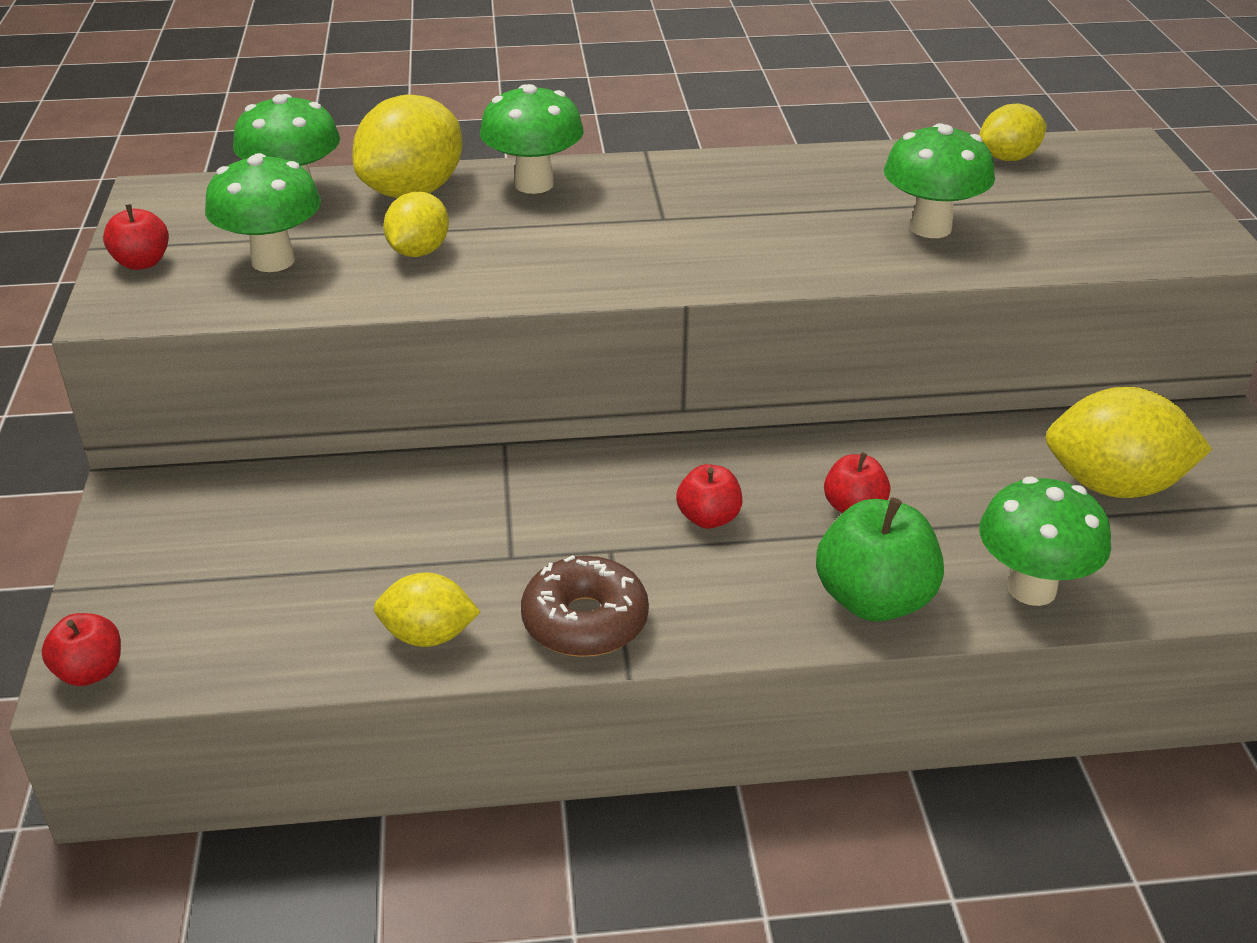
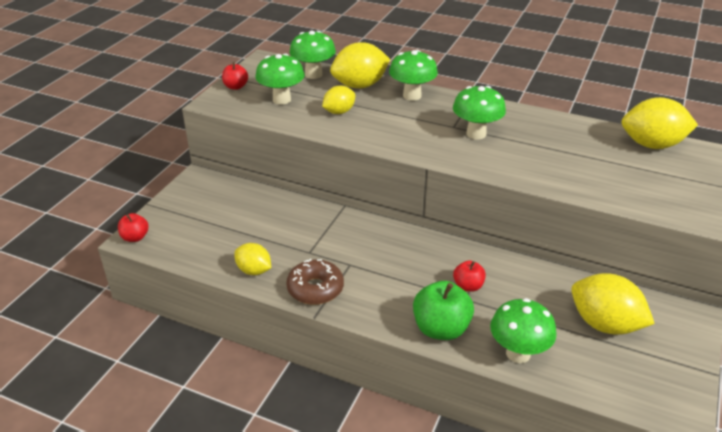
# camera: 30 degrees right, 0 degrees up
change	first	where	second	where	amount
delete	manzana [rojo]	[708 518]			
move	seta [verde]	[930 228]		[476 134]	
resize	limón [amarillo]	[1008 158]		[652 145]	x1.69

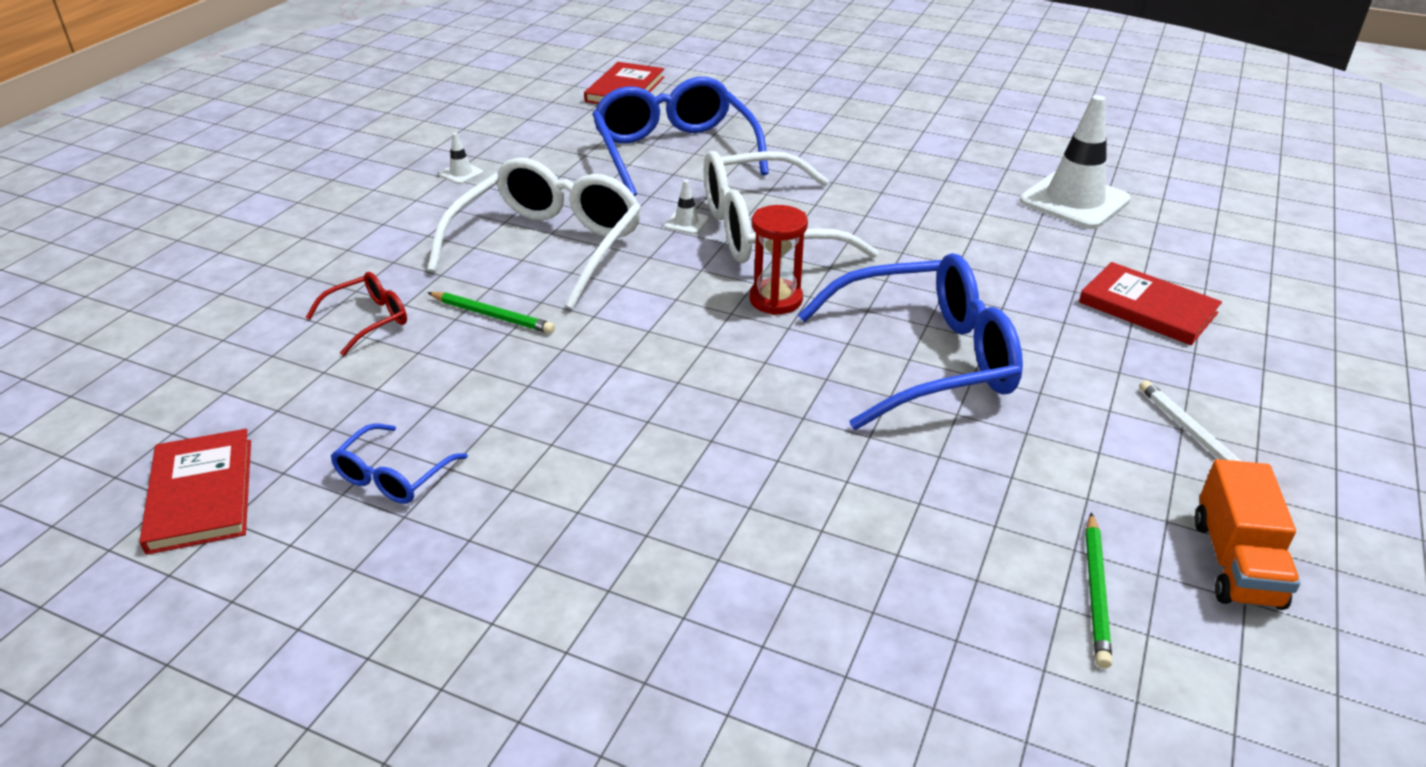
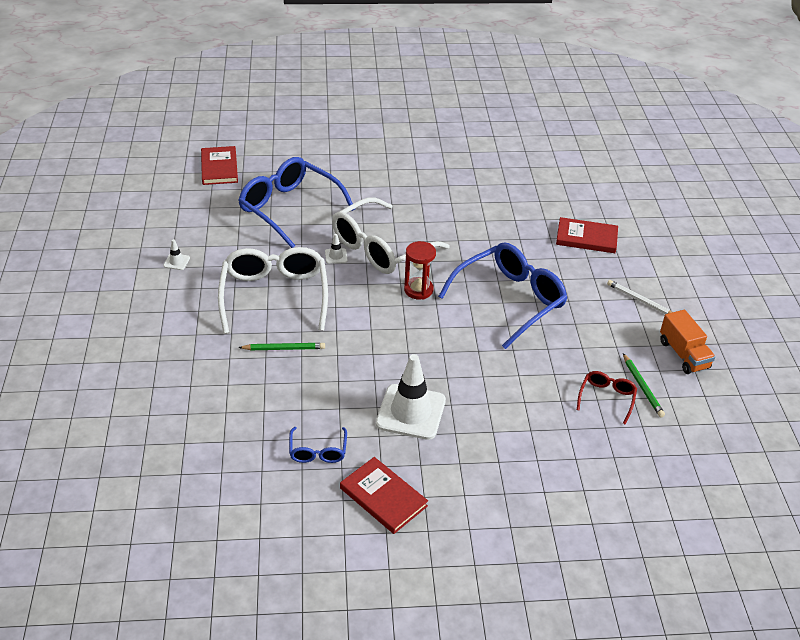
# camera: 30 degrees left, 5 degrees up
change	first	where	second	where	amount
move	libro [rojo]	[201 494]		[383 497]	
move	gafas [rojo]	[369 320]		[606 398]	
move	cono de tráfico [blanco]	[1074 201]		[411 412]	

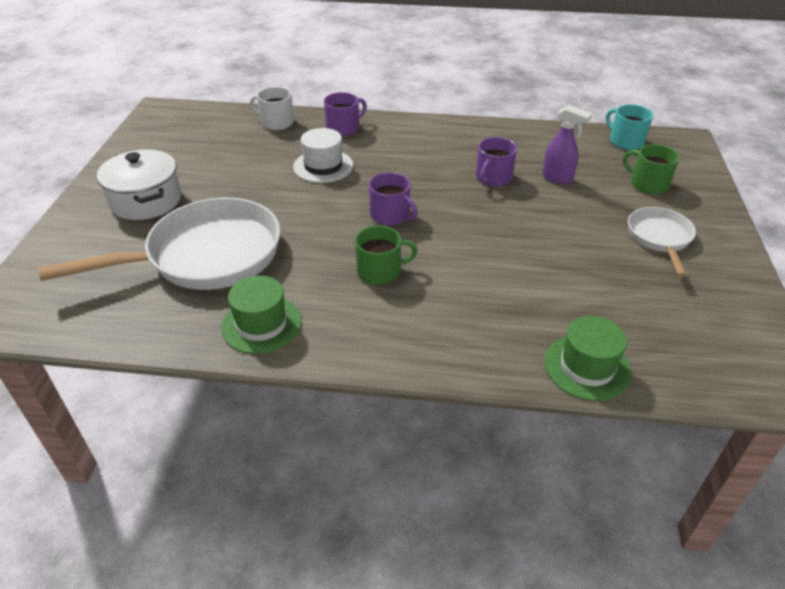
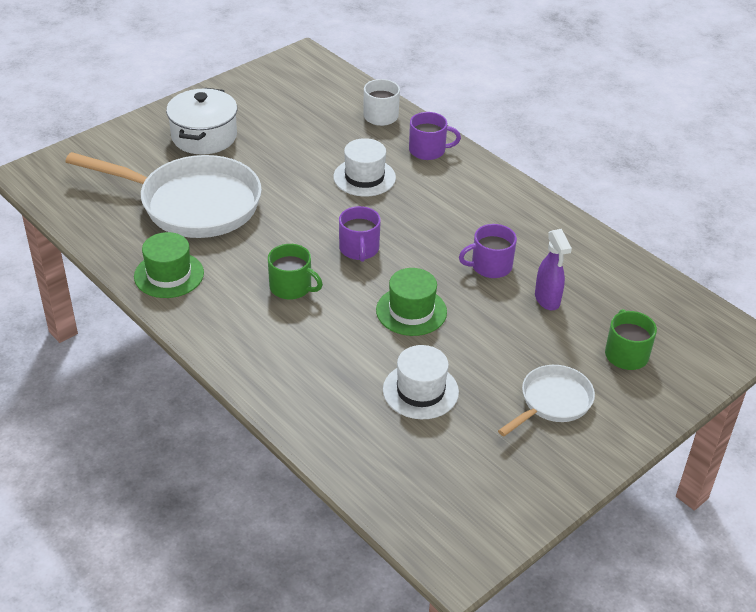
# camera: 40 degrees right, 0 degrees up
change	first	where	second	where	amount
delete	taza [turquesa]	[625 141]			
insert			sombrero [blanco]	[420 391]	
move	sombrero [verde]	[587 367]		[411 311]	

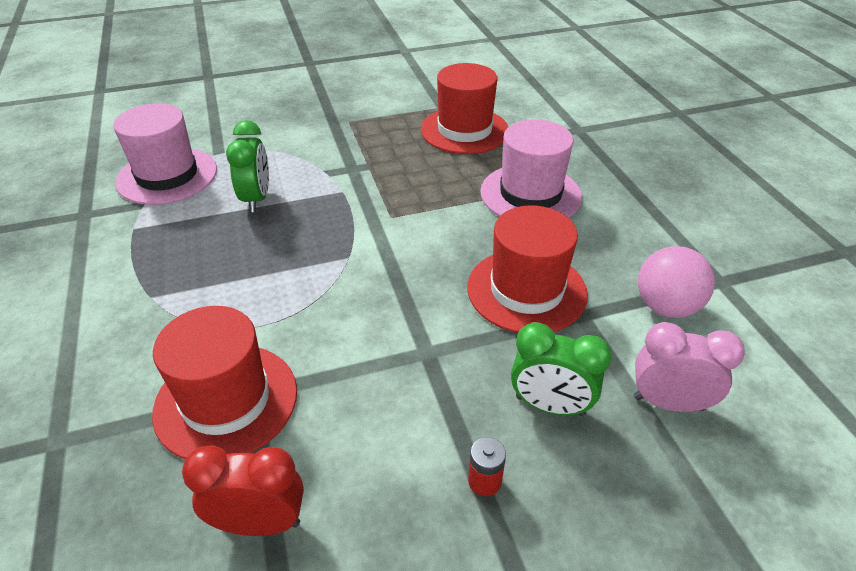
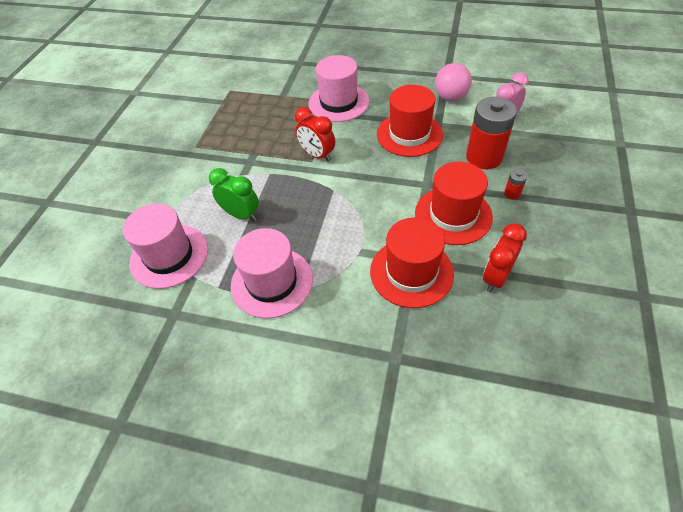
# camera: 55 degrees left, 10 degrees up
change	first	where	second	where	amount
insert			sombrero [rosa]	[272 282]	
insert			despertador [rojo]	[317 155]	
move	sombrero [rojo]	[464 130]		[453 215]	
replace	despertador [verde]	[550 405]	pila [rojo]	[484 157]	

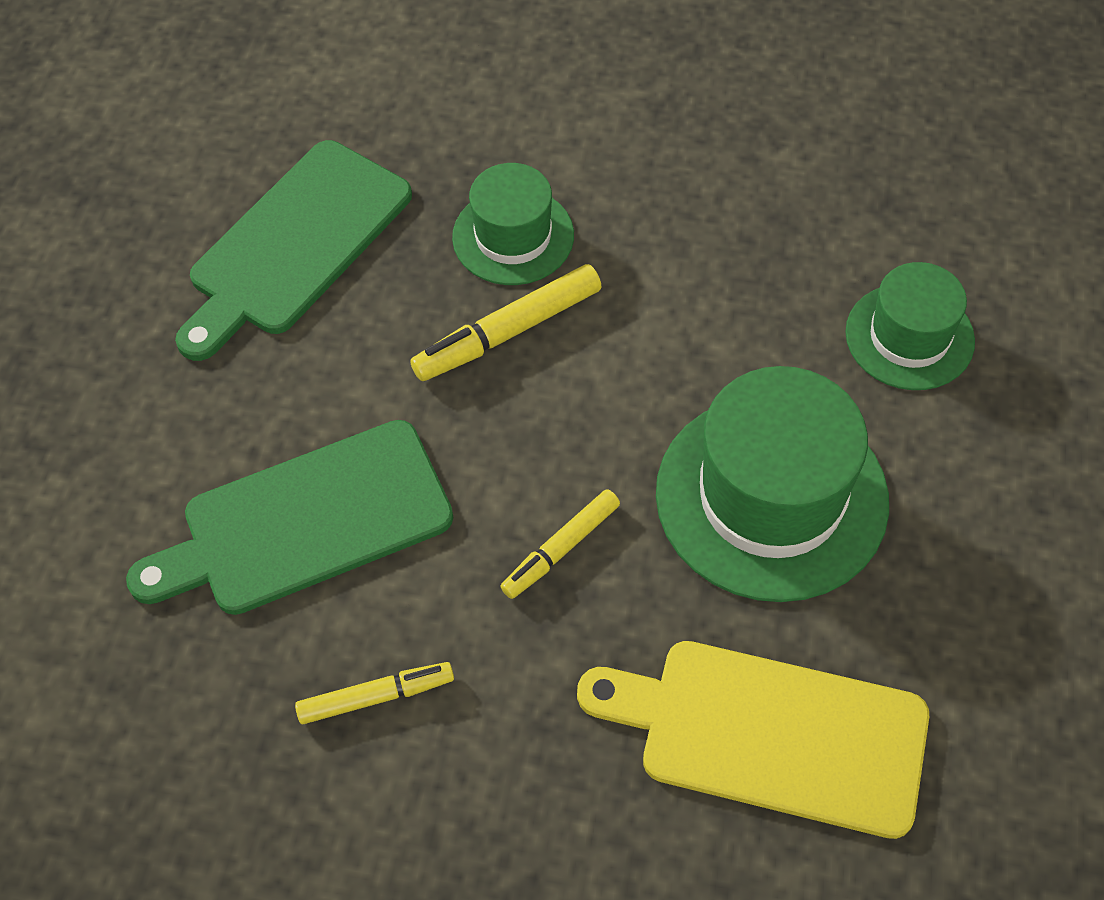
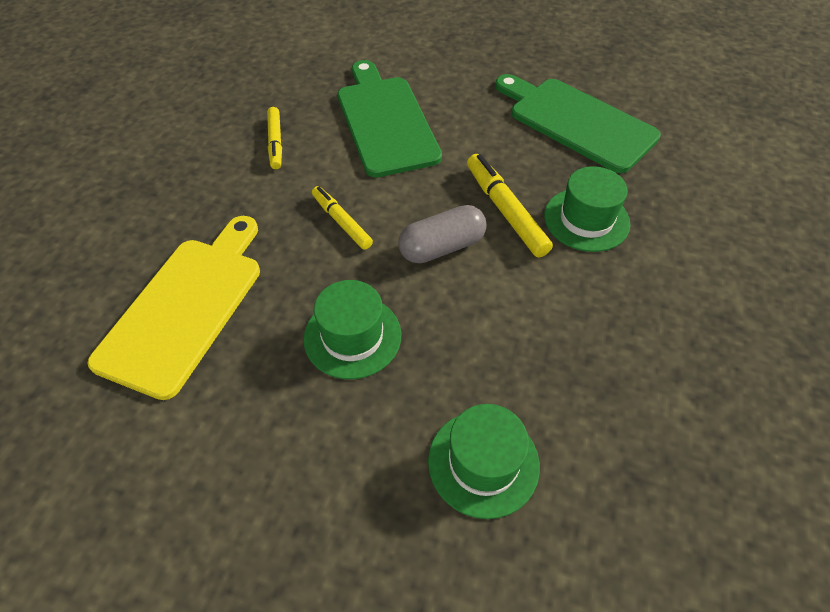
# camera: 95 degrees right, 5 degrees down
change	first	where	second	where	amount
insert			cápsula [gris]	[442 247]	
resize	sombrero [verde]	[771 497]		[352 336]	x0.59

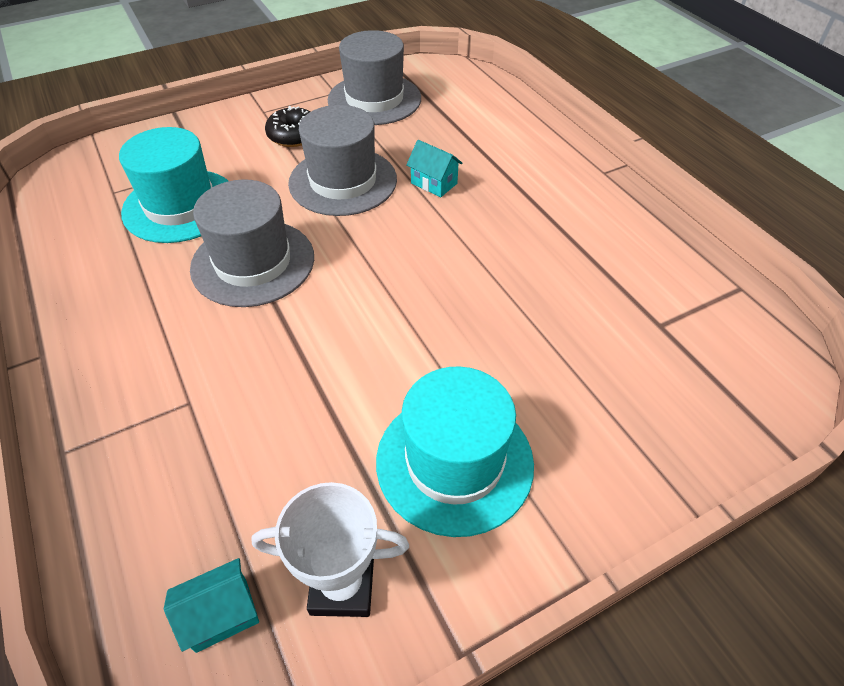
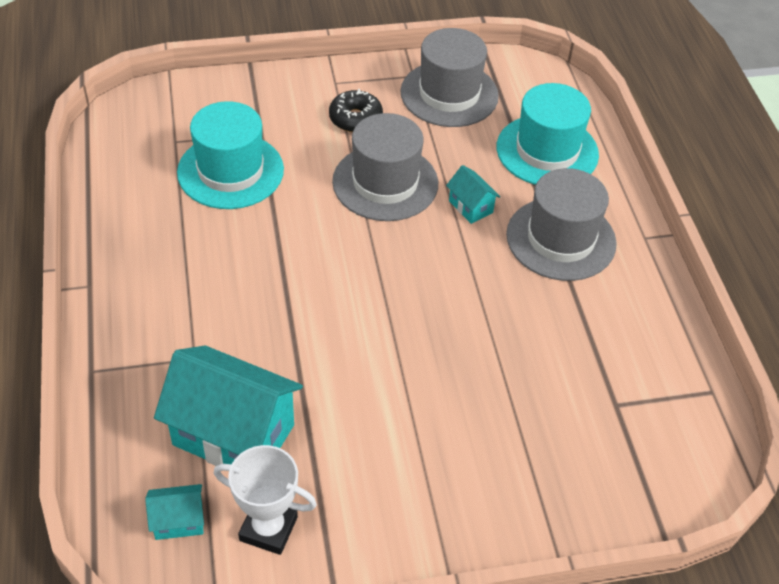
# camera: 15 degrees right, 0 degrees up
change	first	where	second	where	amount
insert			casa [turquesa]	[233 435]	
move	sombrero [gris]	[253 262]		[561 239]	
move	sombrero [turquesa]	[454 462]		[547 151]	

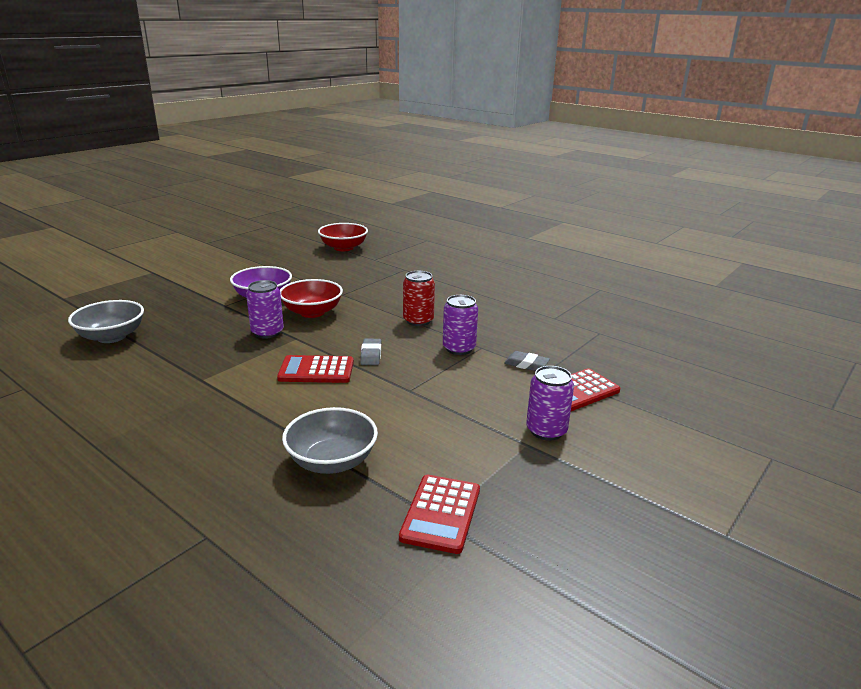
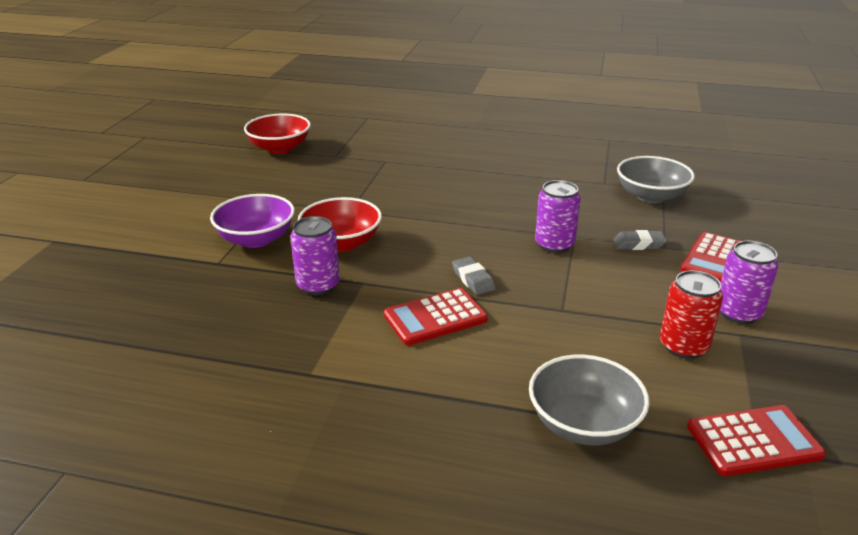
# camera: 25 degrees left, 5 degrees up
change	first	where	second	where	amount
move	cuenco [gris]	[111 337]		[651 196]	
move	lata [rojo]	[418 321]		[683 346]	
rotate	calculadora [rojo]	[441 513]		[753 441]	90 degrees counterclockwise

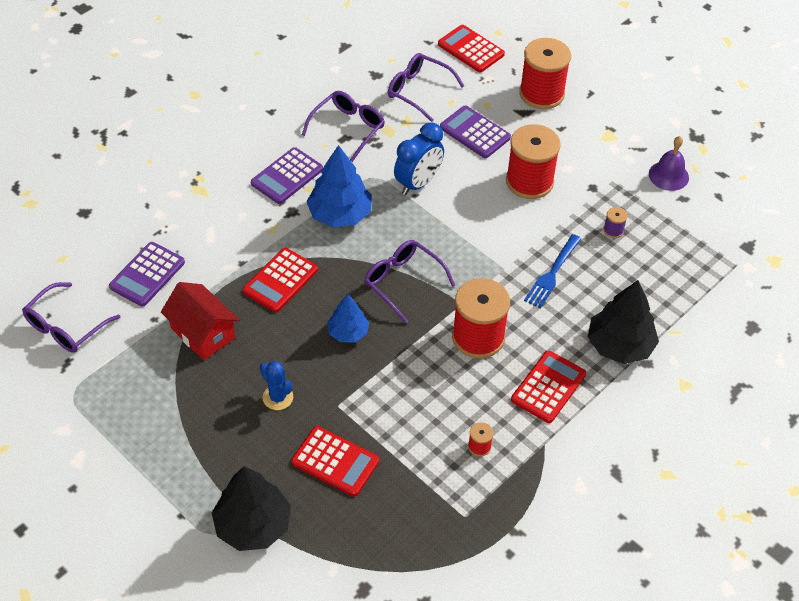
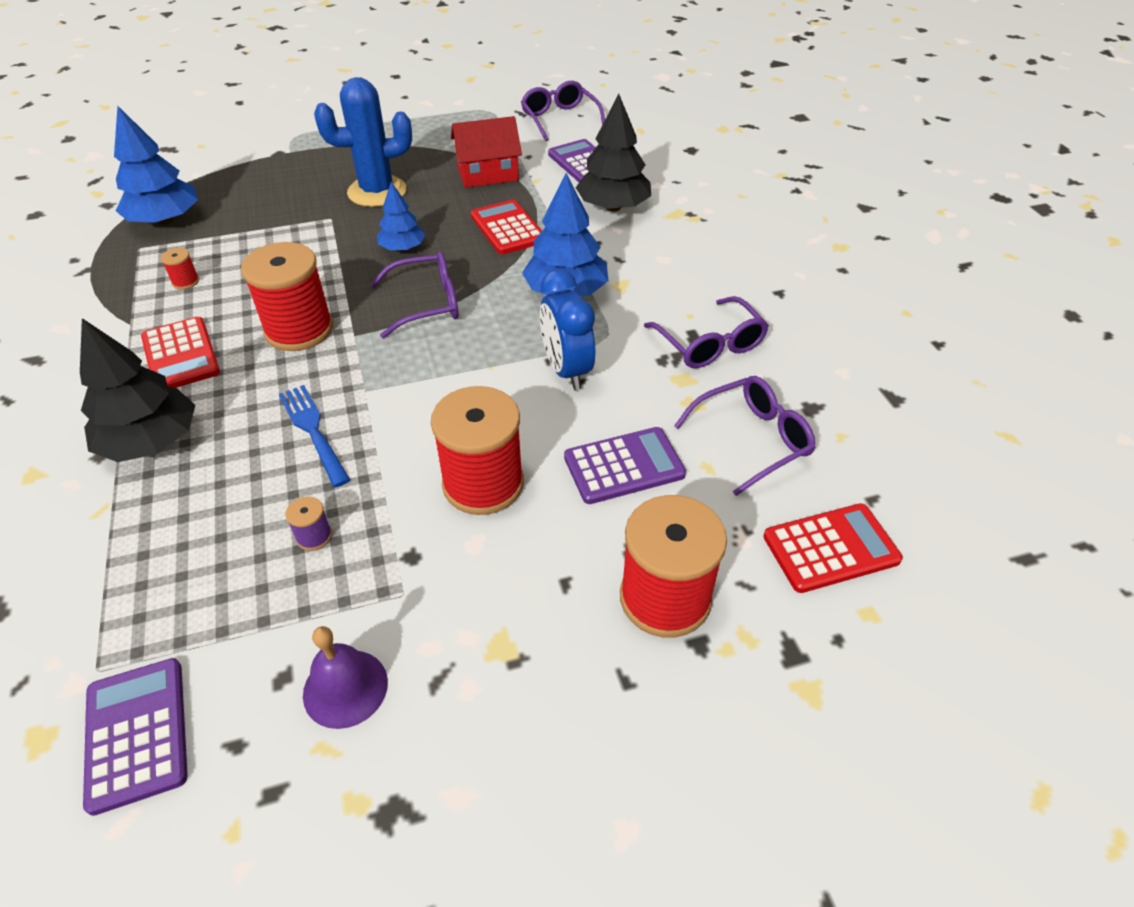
# camera: 120 degrees right, 5 degrees down
change	first	where	second	where	amount
delete	calculadora [rojo]	[335 462]			
insert			árbol [azul]	[165 220]	
move	árbol [negro]	[253 525]		[613 207]	
move	calculadora [morado]	[287 176]		[137 733]	
resize	cactus [azul]	[278 397]		[377 192]	x1.90

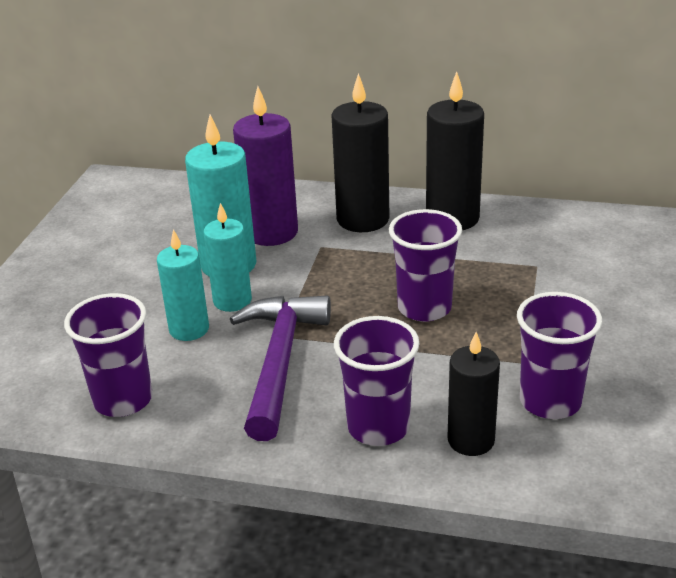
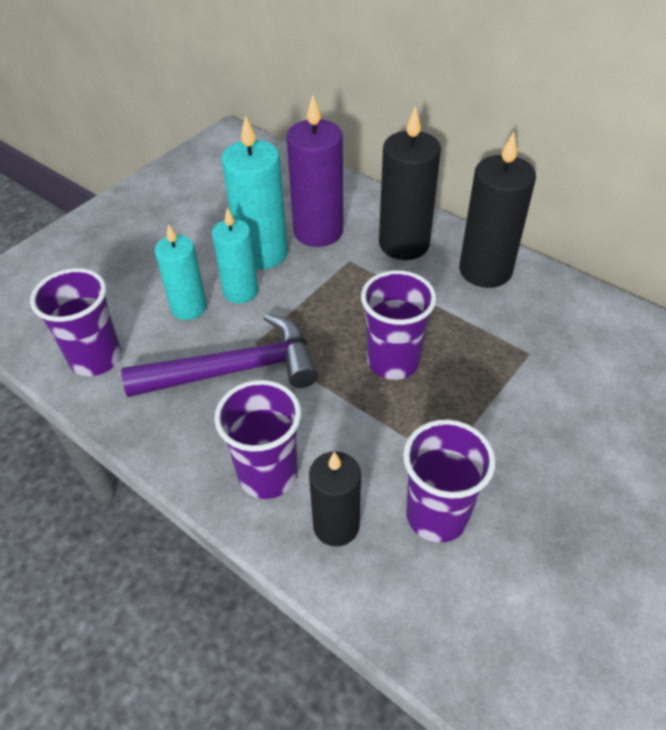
# camera: 25 degrees right, 15 degrees up
change	first	where	second	where	amount
rotate	martillo [morado]	[279 361]		[235 370]	45 degrees clockwise

